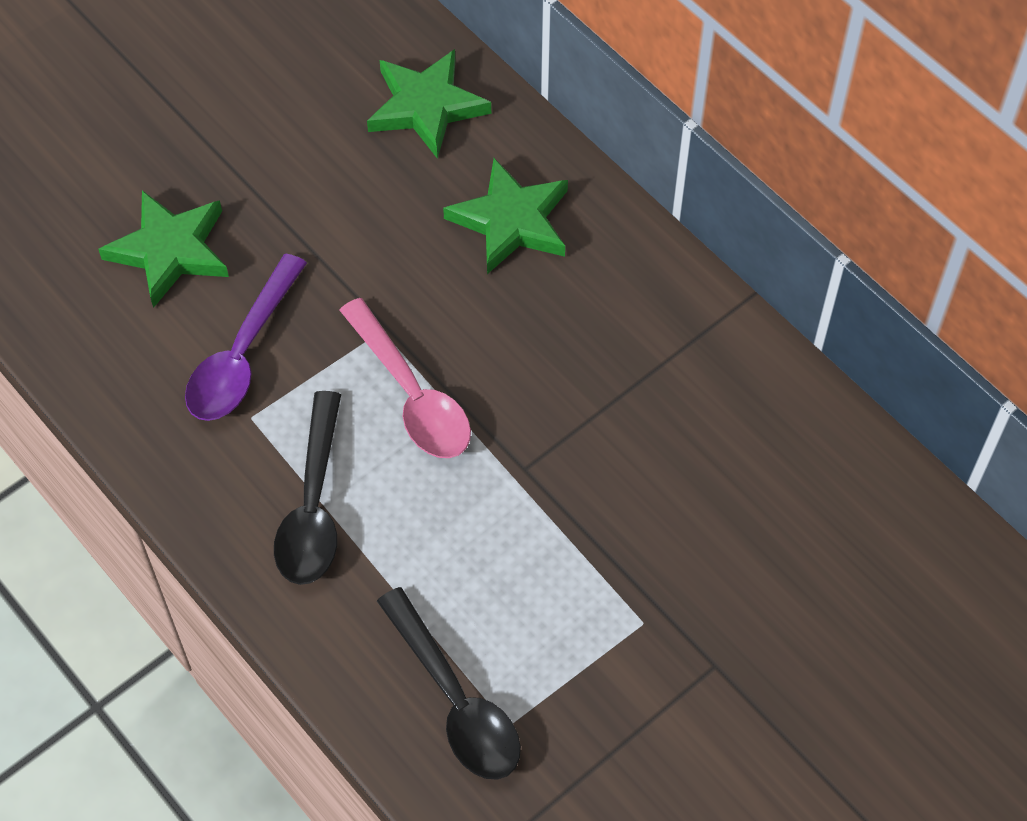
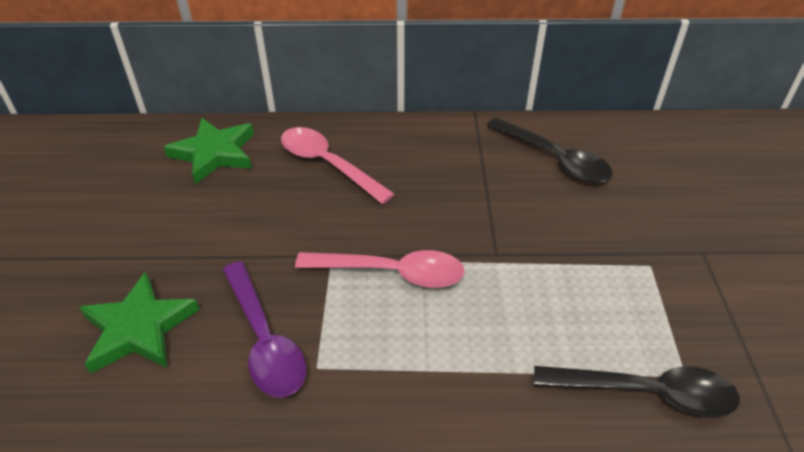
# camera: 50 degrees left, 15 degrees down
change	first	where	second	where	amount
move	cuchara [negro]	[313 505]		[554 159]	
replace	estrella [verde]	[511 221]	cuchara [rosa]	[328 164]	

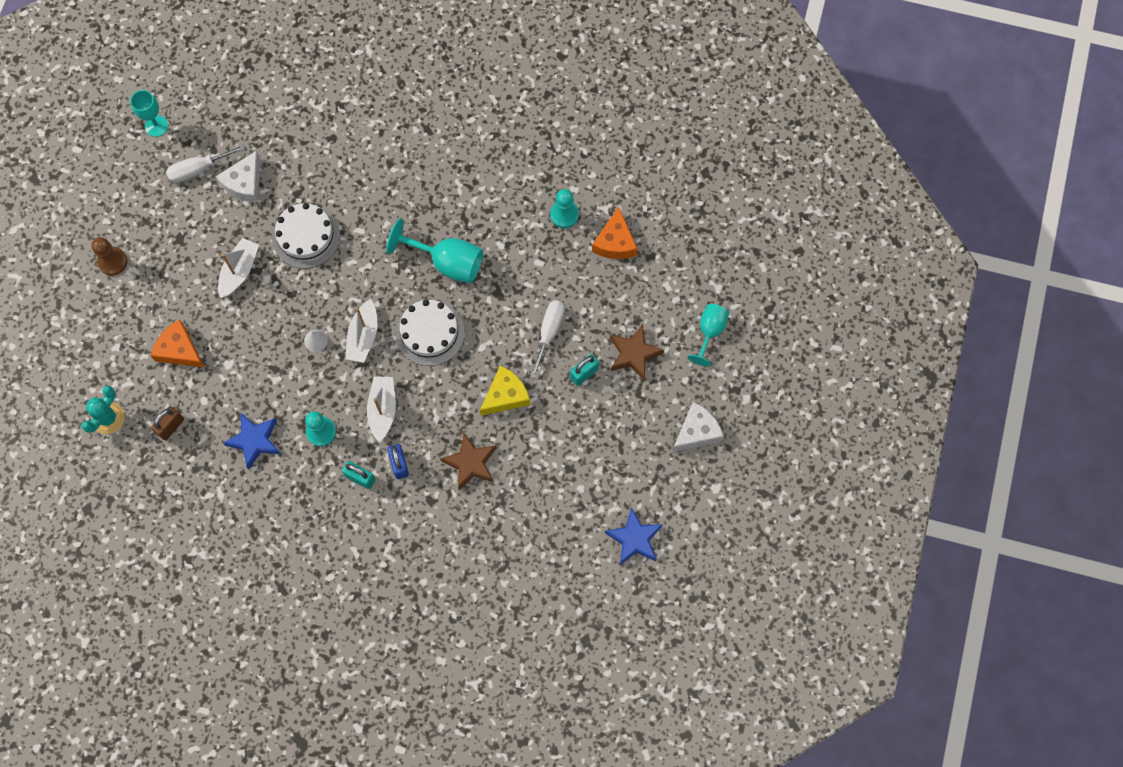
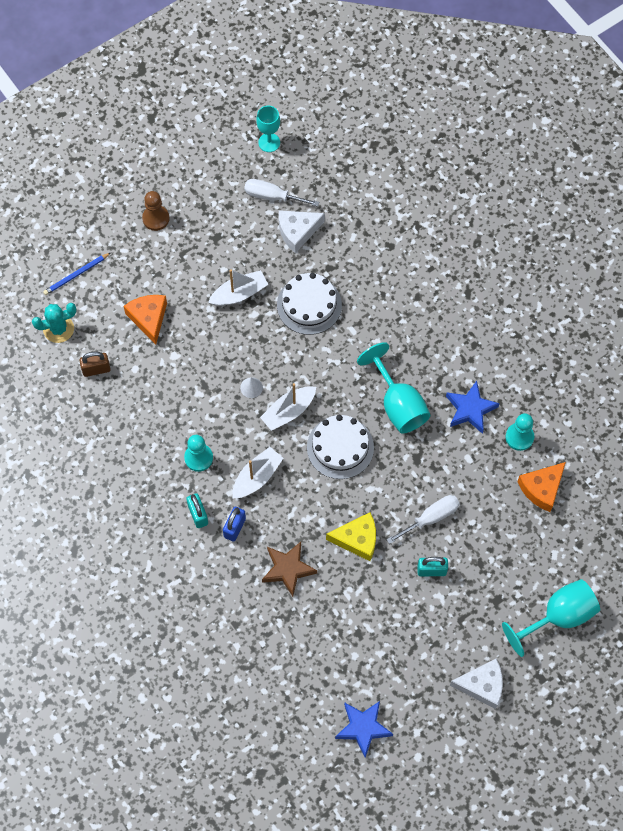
# camera: 40 degrees right, 5 degrees down
change	first	where	second	where	amount
delete	estrella [marrón]	[634 354]			
insert			lápiz [azul]	[76 275]	
move	estrella [azul]	[254 441]		[470 409]	
resize	copa [turquesa]	[709 332]		[558 617]	x1.55

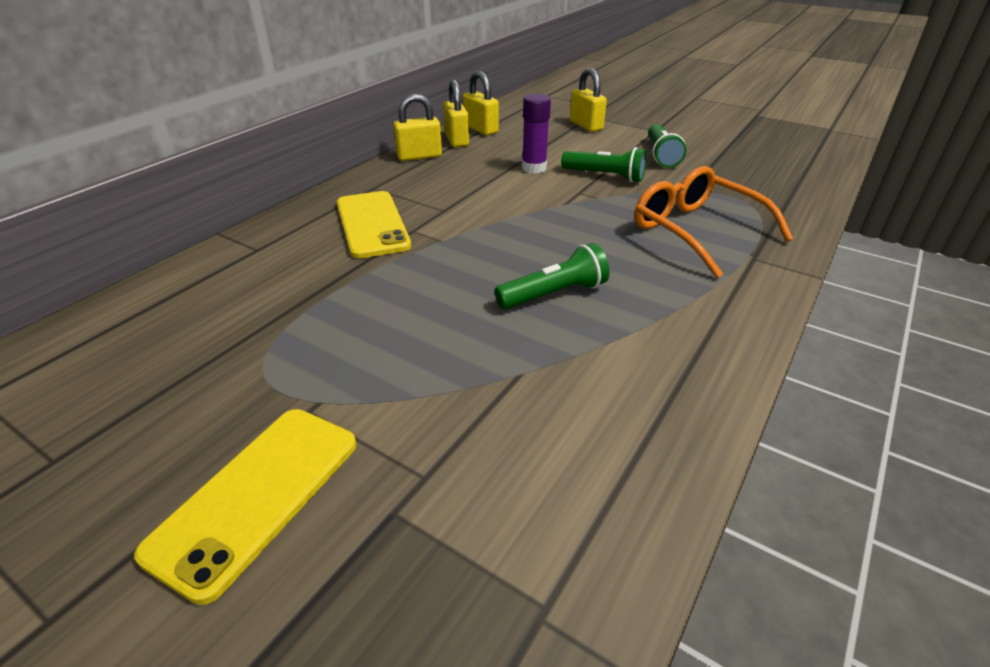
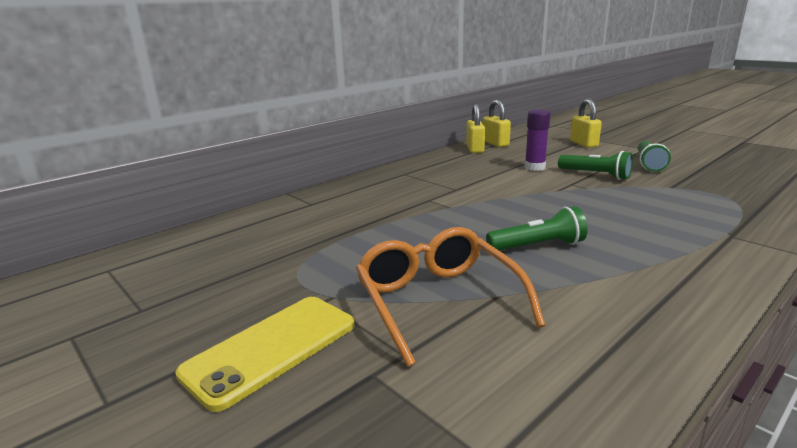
# camera: 15 degrees right, 15 degrees down
change	first	where	second	where	amount
delete	móvil [amarillo]	[372 224]			
delete	candado [amarillo]	[419 156]			
move	gafas [naranja]	[696 231]		[438 301]	

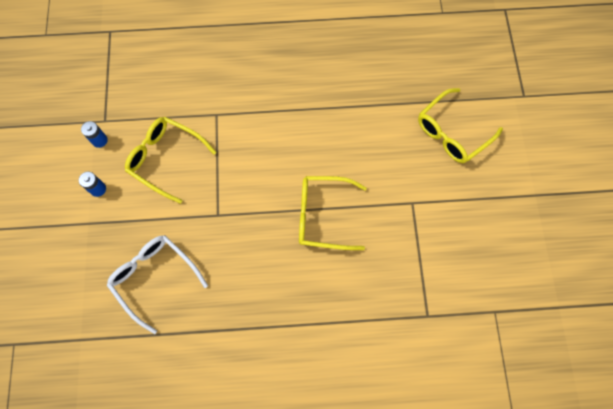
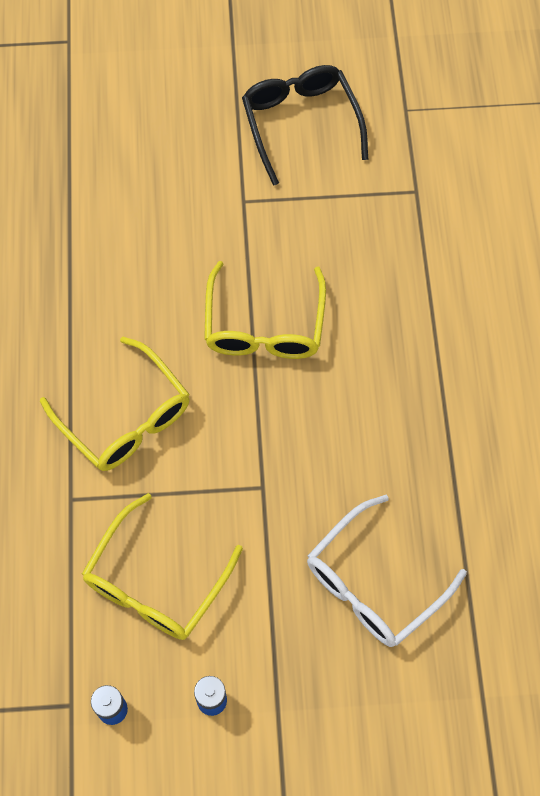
# camera: 90 degrees left, 5 degrees down
change	first	where	second	where	amount
insert			gafas [negro]	[301 124]	
move	gafas [amarillo]	[452 132]		[124 417]	

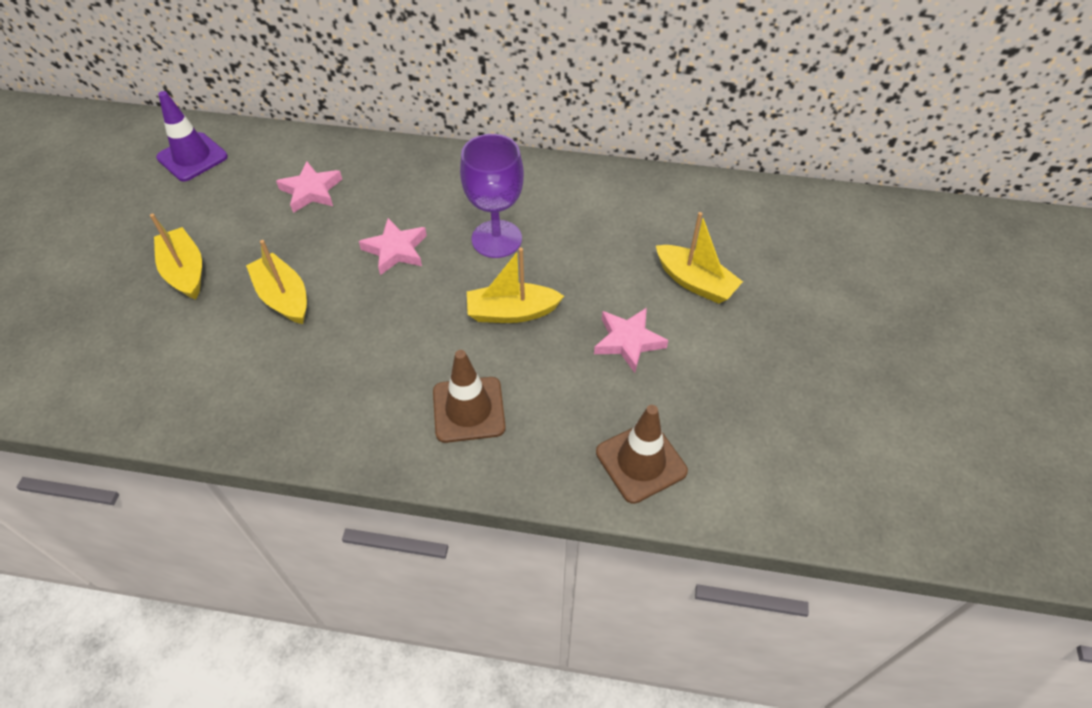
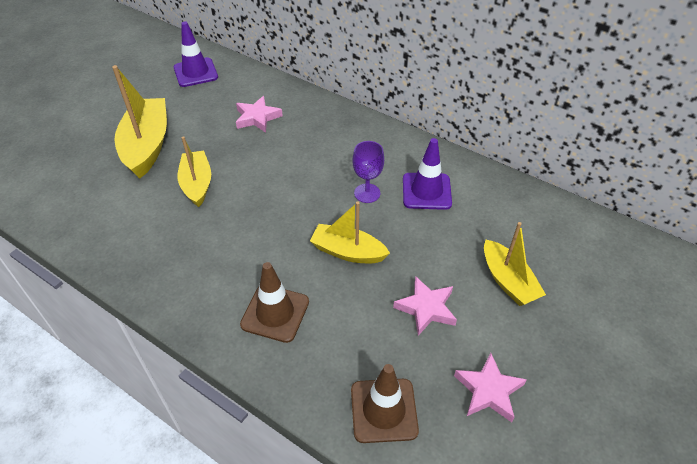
# camera: 25 degrees right, 5 degrees down
change	first	where	second	where	amount
insert			cono de tráfico [morado]	[426 191]	
move	estrella [rosa]	[395 250]		[488 391]	
resize	barco [amarillo]	[185 271]		[147 145]	x1.57
resize	copa [morado]	[496 239]		[367 193]	x0.64

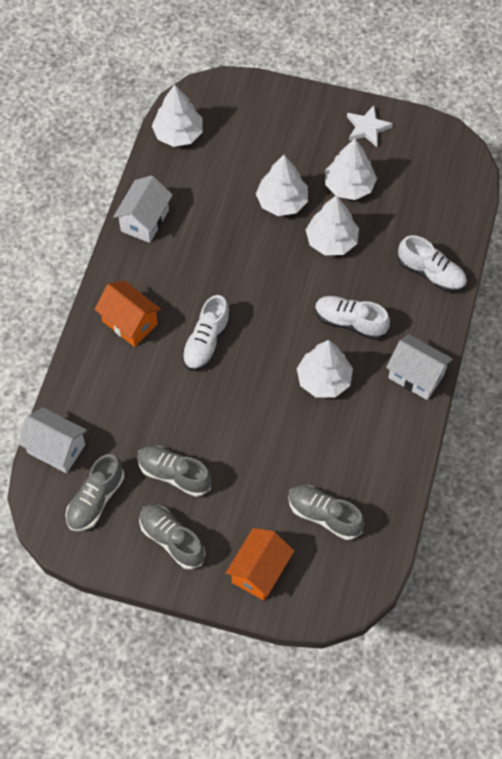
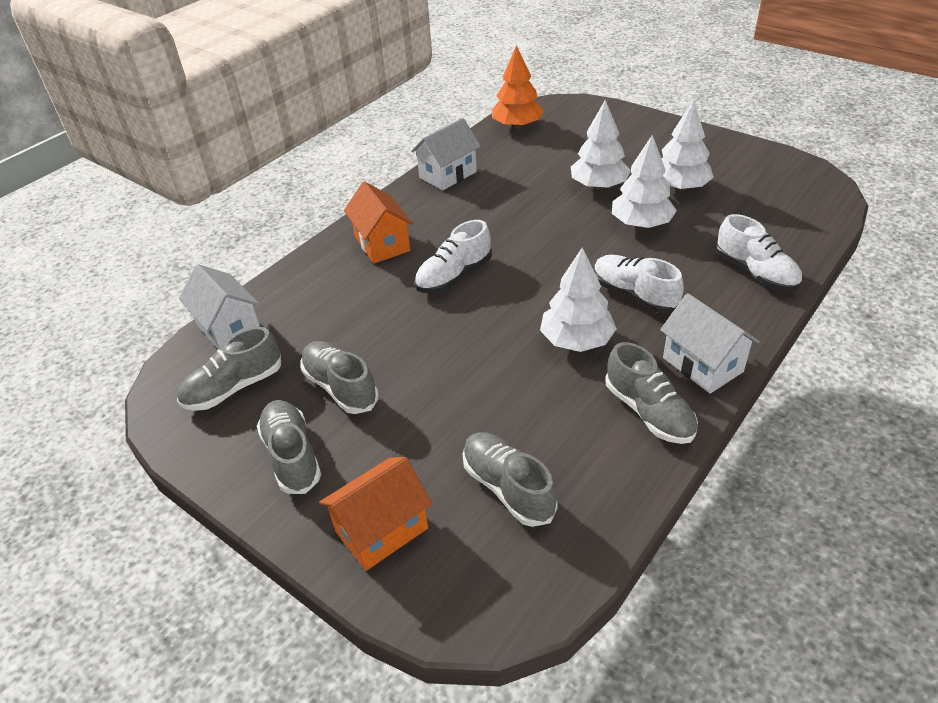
# camera: 25 degrees right, 20 degrees down
change	first	where	second	where	amount
delete	estrella [blanco]	[367 128]			
insert			zapato [gris]	[649 412]	
recolor	árbol [blanco]	[178 134]	árbol [naranja]	[517 126]	

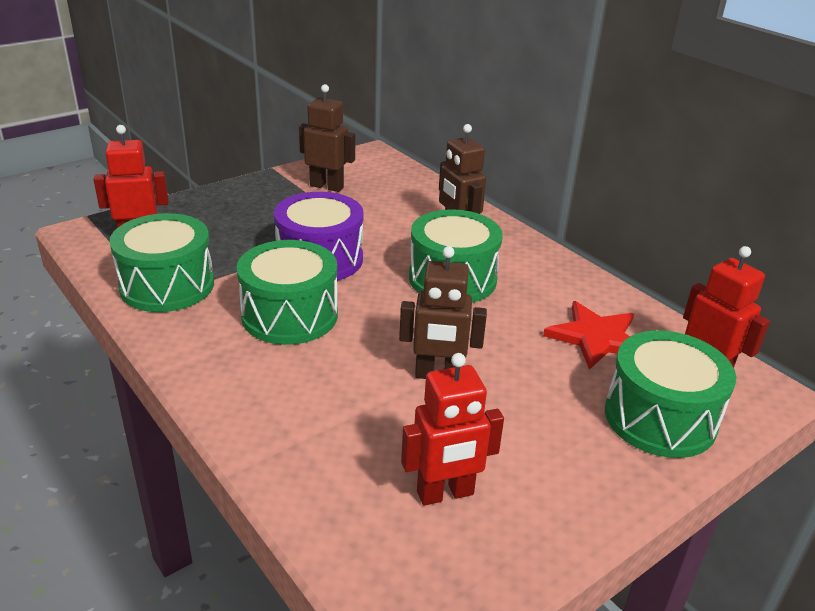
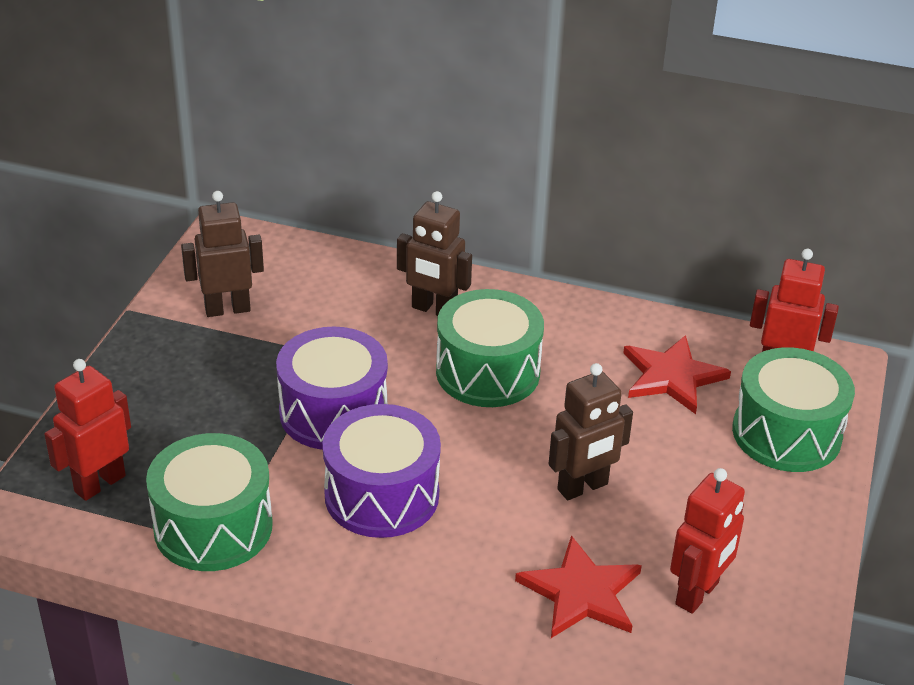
# camera: 35 degrees left, 5 degrees up
change	first	where	second	where	amount
insert			estrella [rojo]	[581 593]	
recolor	tambor [verde]	[289 315]	tambor [morado]	[381 495]	

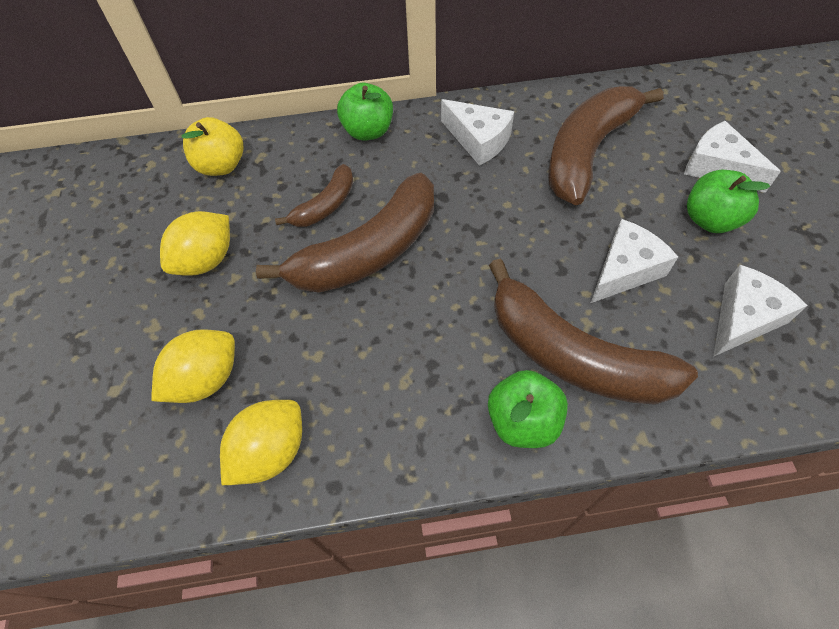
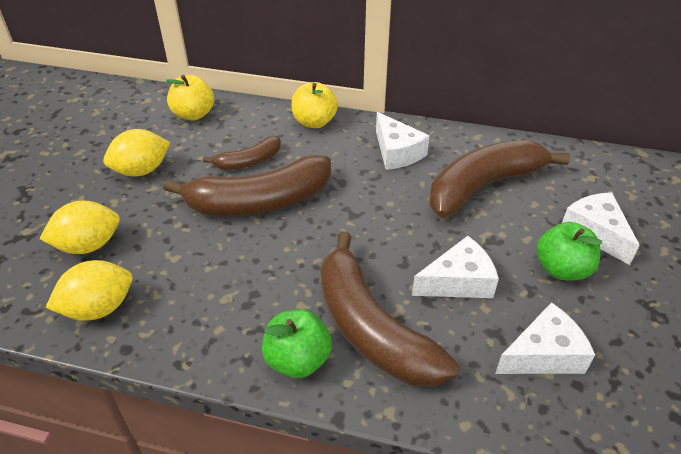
# camera: 20 degrees right, 15 degrees down
change	first	where	second	where	amount
recolor	manzana [verde]	[368 131]	manzana [amarillo]	[314 122]	

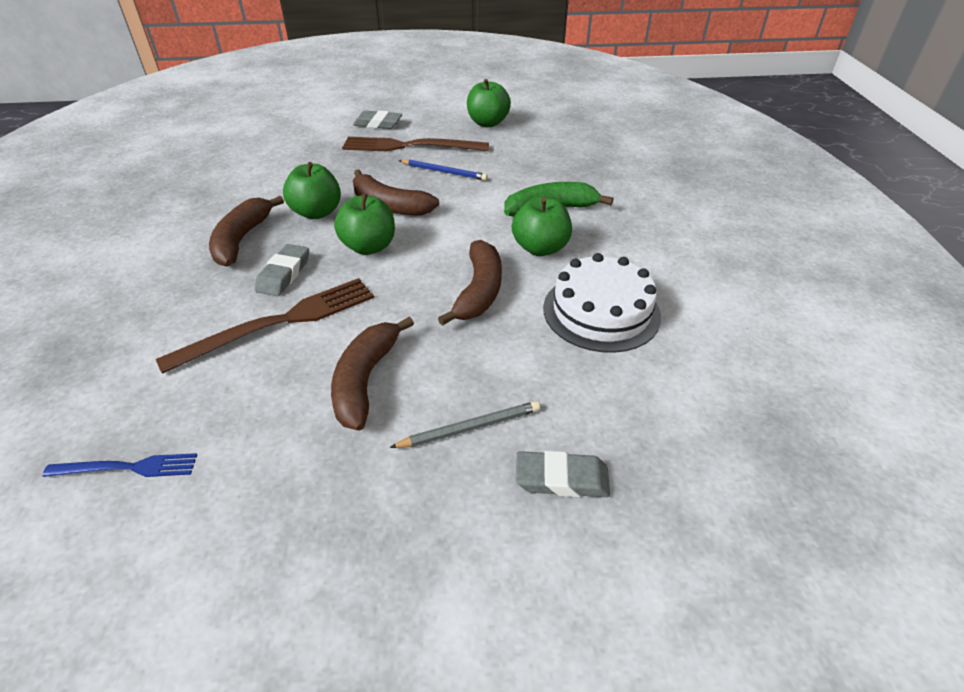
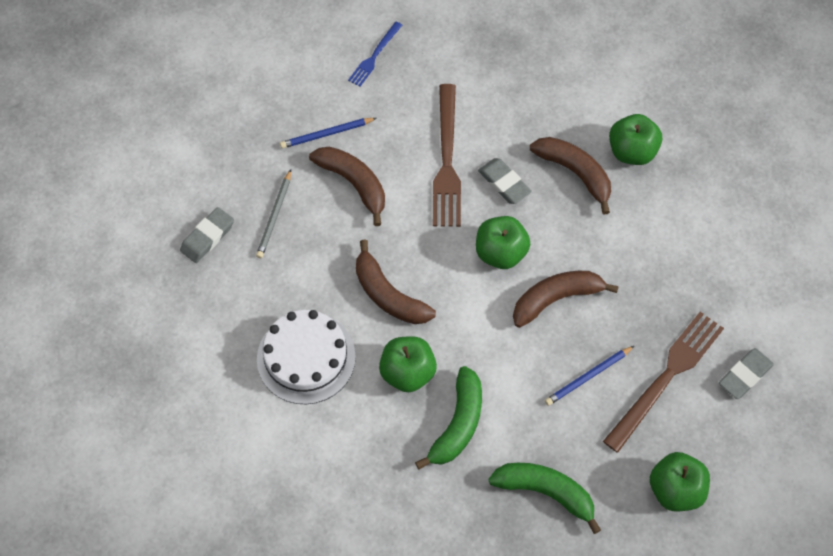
# camera: 125 degrees right, 20 degrees up
change	first	where	second	where	amount
insert			lápiz [azul]	[326 134]	
insert			plátano [verde]	[545 492]	
move	manzana [verde]	[317 212]		[632 151]	

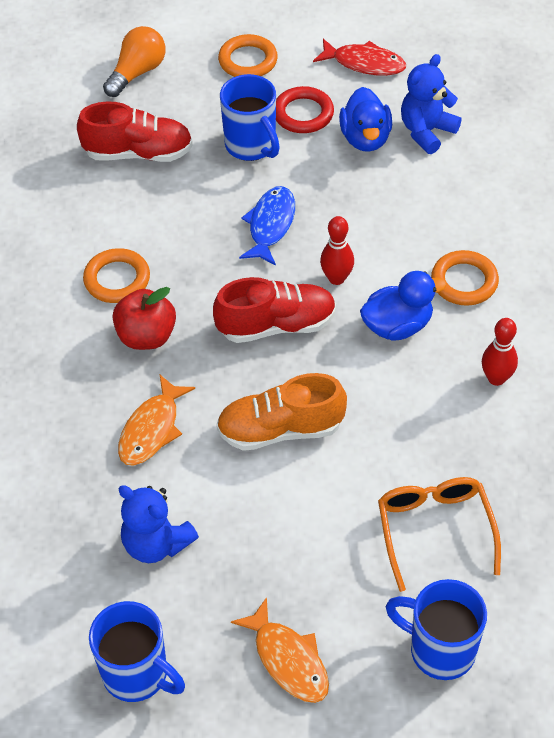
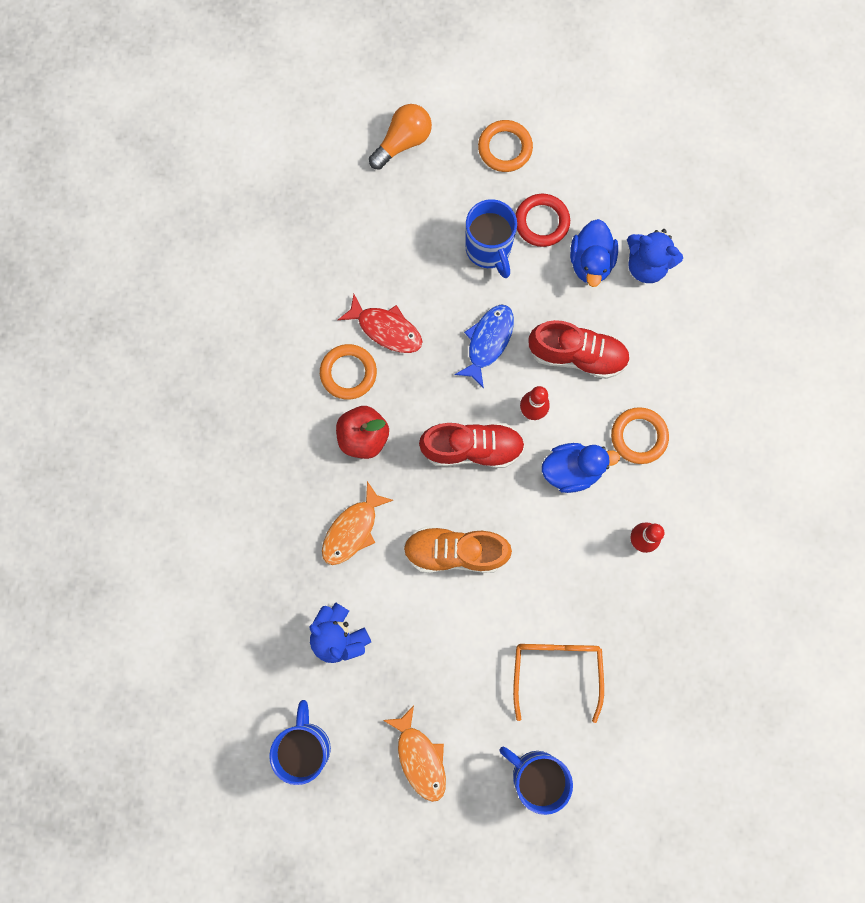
# camera: 10 degrees right, 25 degrees up
change	first	where	second	where	amount
move	zapato [rojo]	[138 153]		[577 355]	
move	pez [rojo]	[364 63]		[386 329]	
rotate	taza [azul]	[137 674]		[306 745]	135 degrees counterclockwise
rotate	osito [azul]	[426 131]		[646 265]	120 degrees counterclockwise

